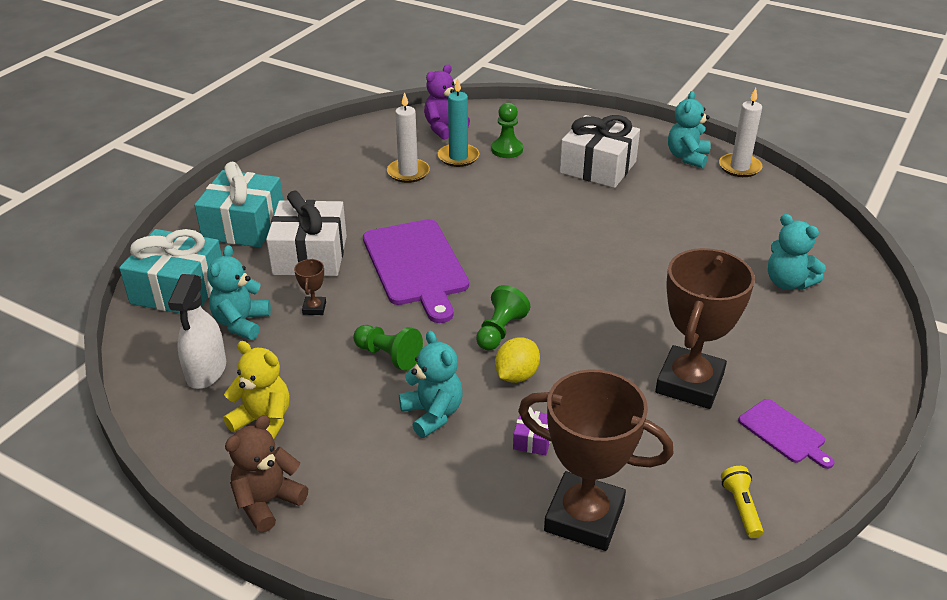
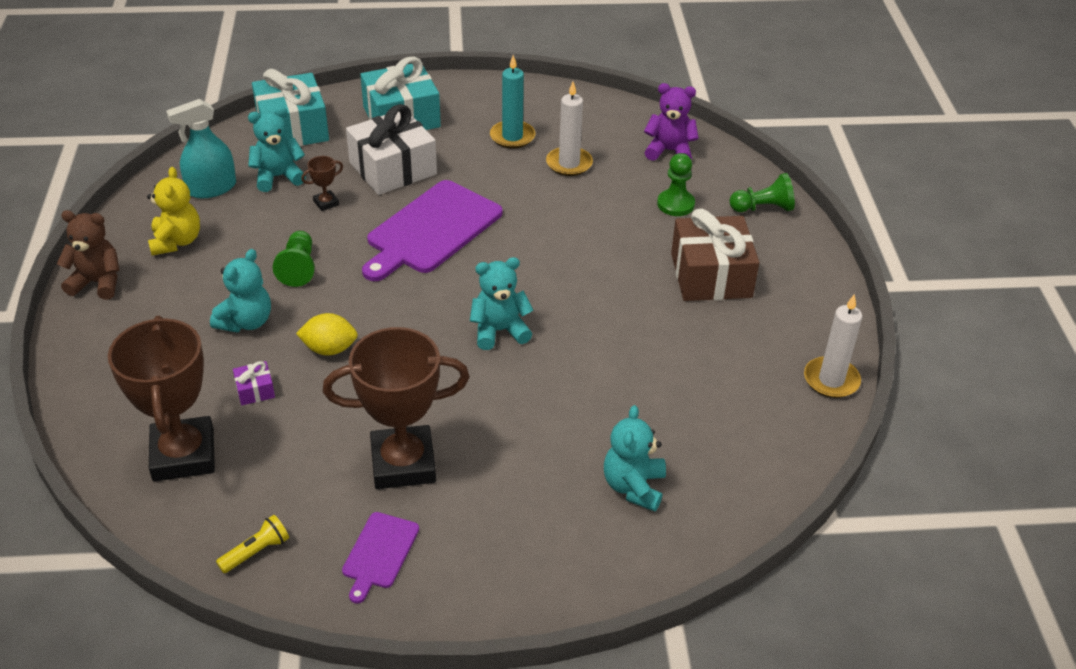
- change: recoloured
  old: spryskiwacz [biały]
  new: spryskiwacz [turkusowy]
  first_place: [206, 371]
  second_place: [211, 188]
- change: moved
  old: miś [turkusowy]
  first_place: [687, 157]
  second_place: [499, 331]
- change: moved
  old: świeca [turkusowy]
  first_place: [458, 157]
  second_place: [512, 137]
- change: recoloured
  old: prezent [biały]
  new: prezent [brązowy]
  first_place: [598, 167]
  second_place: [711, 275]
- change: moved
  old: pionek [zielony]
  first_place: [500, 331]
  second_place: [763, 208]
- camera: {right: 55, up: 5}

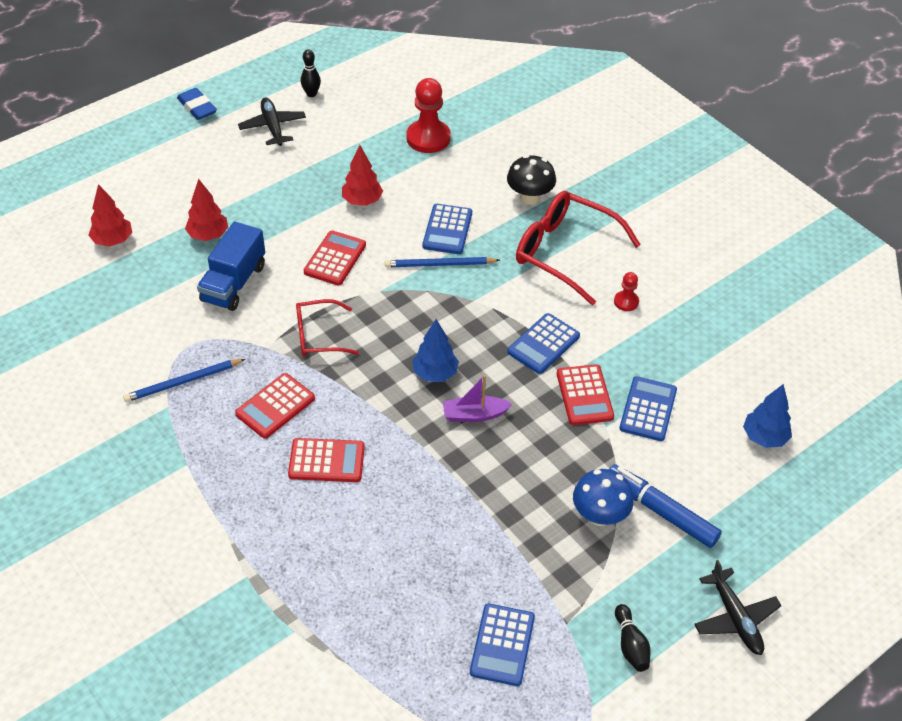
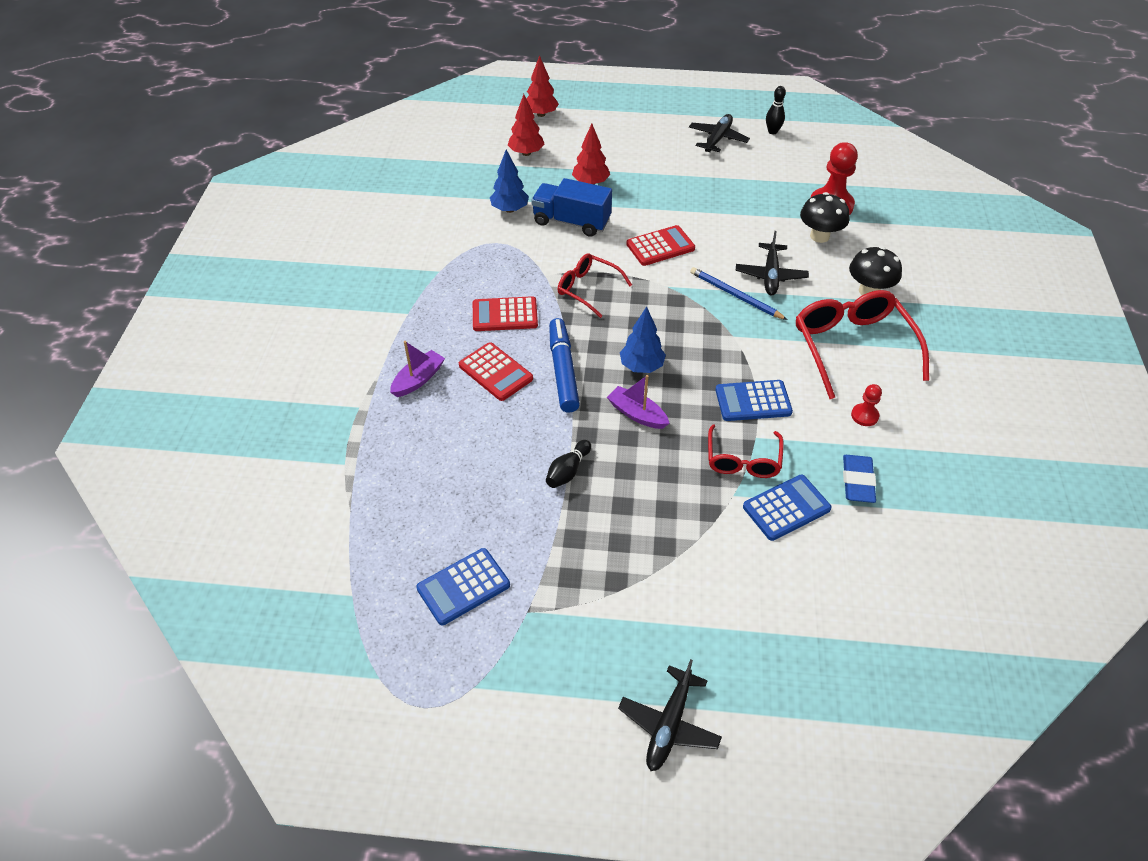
- change: added
  new: łódka [fioletowy]
  second_place: [418, 379]
- change: moved
  old: drzewko [niebieski]
  first_place: [764, 437]
  second_place: [509, 209]
- change: moved
  old: drzewko [czerwony]
  first_place: [362, 201]
  second_place: [541, 114]
- change: turned
  old: ciężarówka [niebieski]
  first_place: [234, 283]
  second_place: [571, 222]
  degrees: 45
- change: moved
  old: kręgiel [czarny]
  first_place: [630, 645]
  second_place: [568, 471]
- change: moved
  old: flamaster [niebieski]
  first_place: [661, 511]
  second_place: [563, 371]
- change: replaced
  old: kalkulator [czerwony]
  new: okulary [czerwony]
  first_place: [584, 395]
  second_place: [743, 460]
- change: replaced
  old: kalkulator [niebieski]
  new: samolot [czarny]
  first_place: [447, 230]
  second_place: [770, 275]
- change: added
  new: grzyb [czarny]
  second_place: [819, 236]
- change: moved
  old: gumka do mazania [niebieski]
  first_place: [197, 107]
  second_place: [857, 482]
- change: removed
  old: ołówek [niebieski]
  first_place: [183, 382]
- change: removed
  old: grzyb [niebieski]
  first_place: [599, 515]
- camera: {right: 45, up: 0}

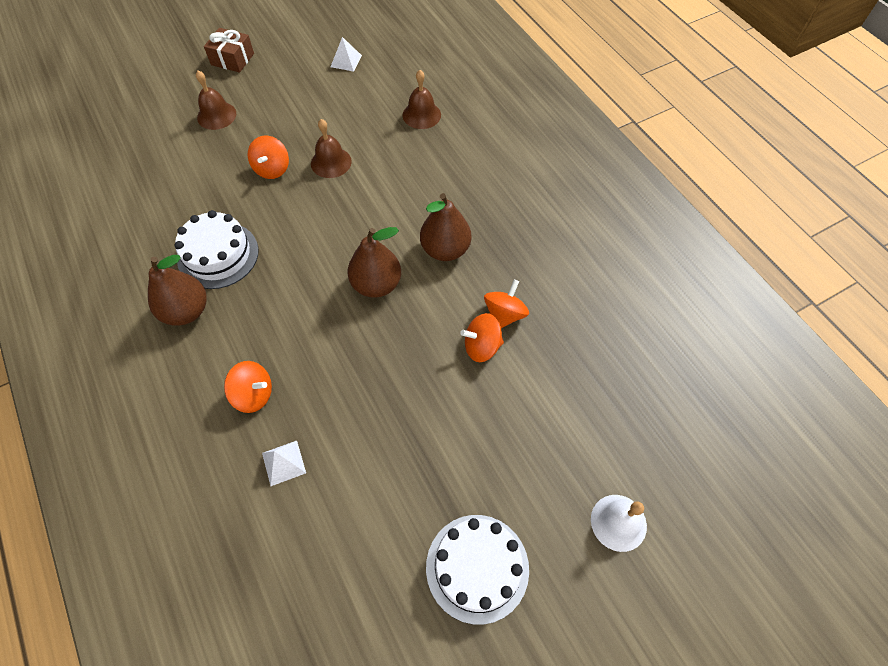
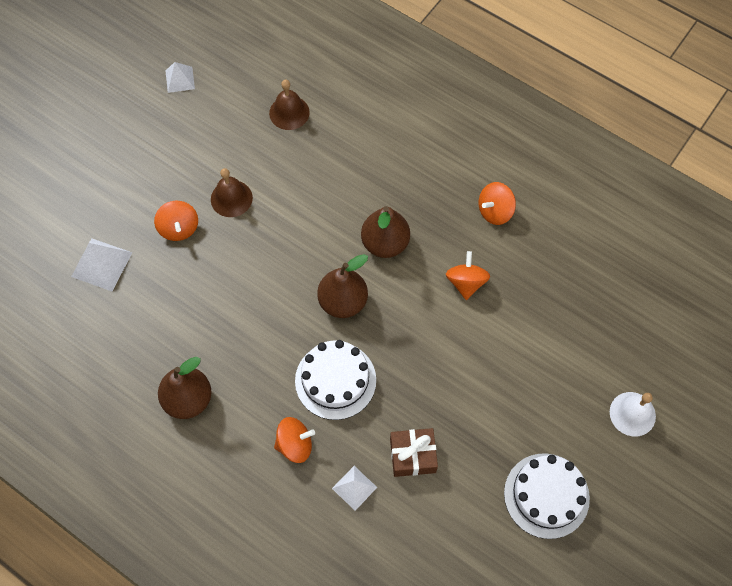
- change: added
  new: piramida [biały]
  second_place: [102, 264]
- change: moved
  old: tort [biały]
  first_place: [218, 255]
  second_place: [335, 380]
- change: moved
  old: prezent [brązowy]
  first_place: [232, 59]
  second_place: [412, 455]
- change: moved
  old: bączek [pomarańczowy]
  first_place: [482, 346]
  second_place: [495, 211]
- change: removed
  old: dzwonek [brązowy]
  first_place: [216, 115]
- camera: {right: -25, up: 5}

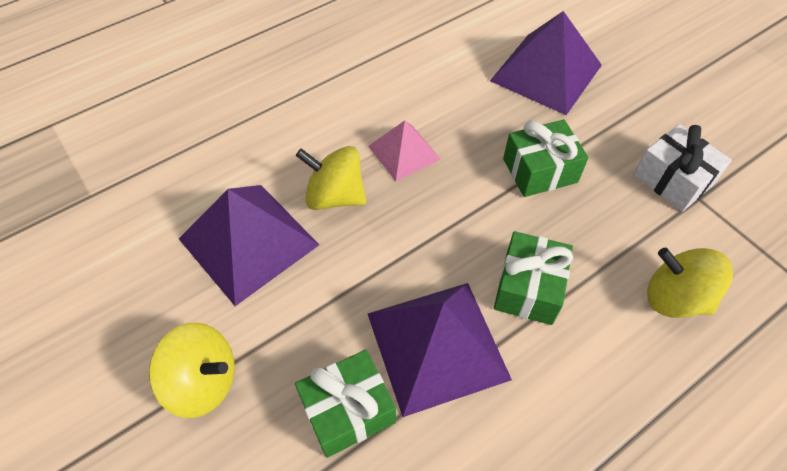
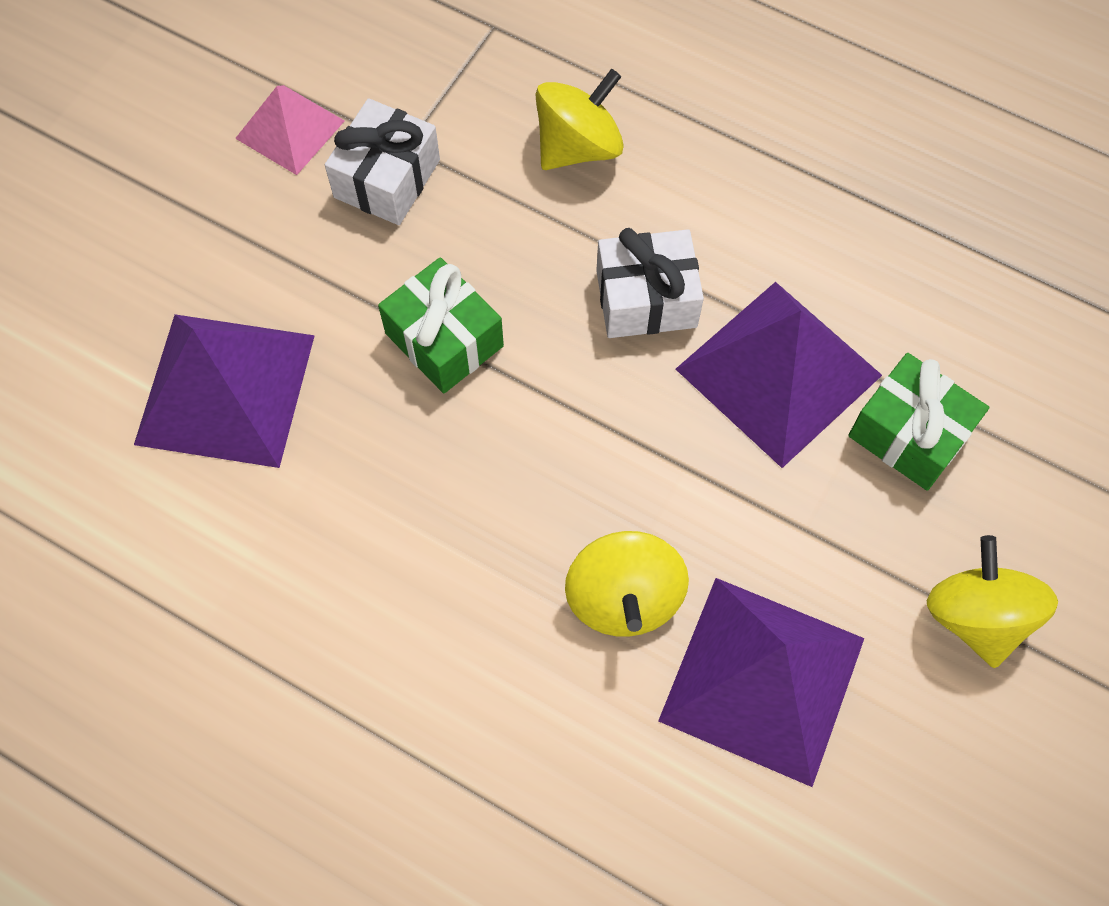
- change: moved
  old: piramida [różowy]
  first_place: [404, 152]
  second_place: [290, 129]
- change: turned
  old: bączek [żółty]
  first_place: [675, 298]
  second_place: [578, 146]
  degrees: -135
- change: recoloured
  old: prezent [zielony]
  new: prezent [biały]
  first_place: [528, 288]
  second_place: [646, 299]
- camera: {right: -115, up: 10}

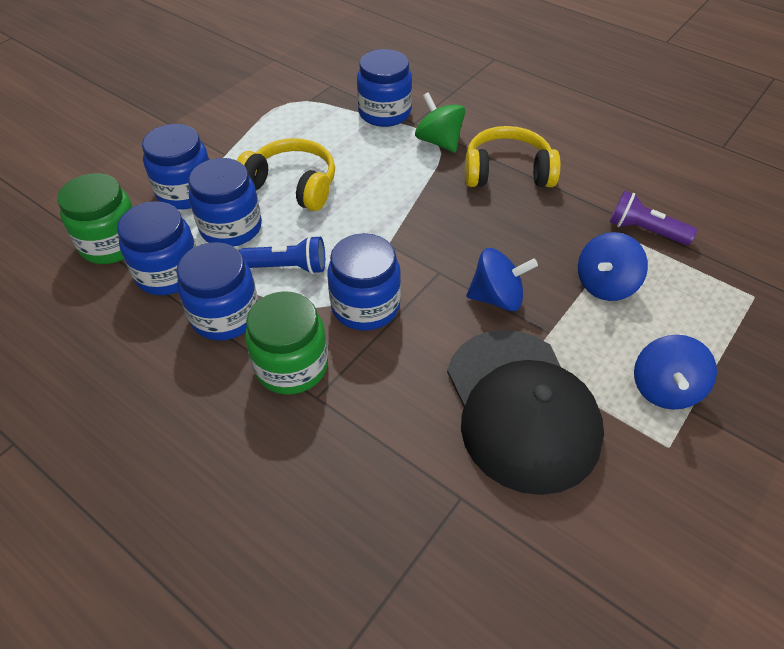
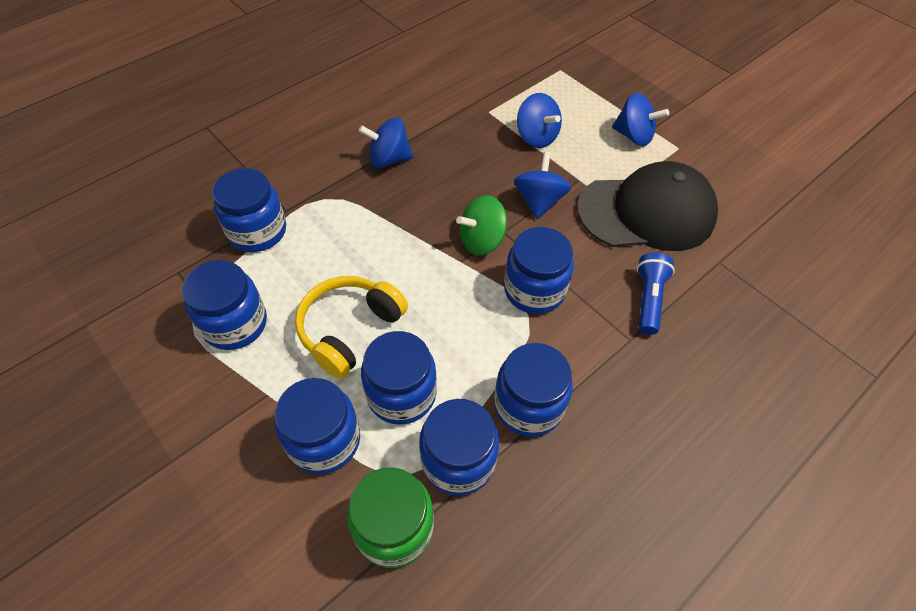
- change: added
  new: słoik [niebieski]
  second_place: [235, 324]
- change: replaced
  old: słuchawki [żółty]
  new: bączek [niebieski]
  first_place: [507, 172]
  second_place: [389, 159]
- change: moved
  old: bączek [zielony]
  first_place: [439, 141]
  second_place: [482, 240]
- change: moved
  old: latarka [niebieski]
  first_place: [288, 267]
  second_place: [648, 299]
- change: removed
  old: słoik [zielony]
  first_place: [291, 366]
- change: removed
  old: latarka [fioletowy]
  first_place: [645, 231]
- camera: {right: -80, up: 5}

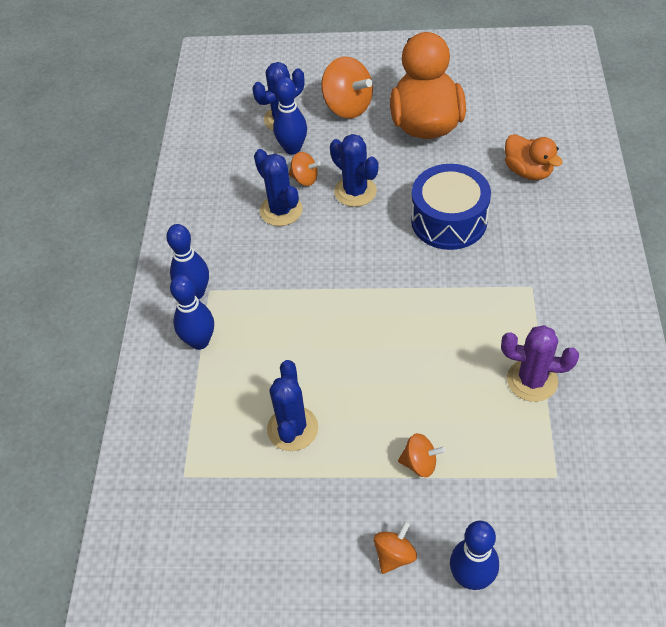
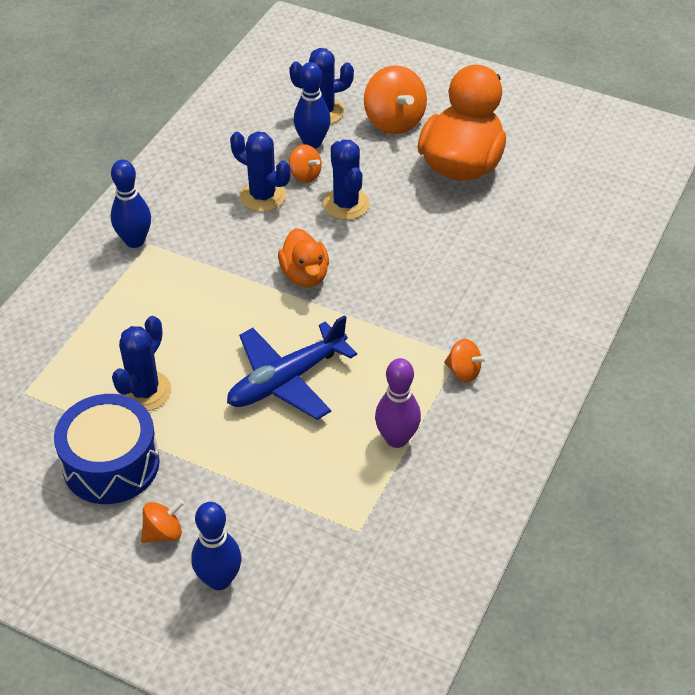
- change: moved
  old: bęben [niebieski]
  first_place: [449, 220]
  second_place: [111, 464]
- change: added
  new: samolot [niebieski]
  second_place: [286, 380]
- change: turned
  old: kaktus [niebieski]
  first_place: [281, 210]
  second_place: [263, 196]
  degrees: -45
- change: moved
  old: kaczka [pomarańczowy]
  first_place: [528, 171]
  second_place: [305, 275]
- change: replaced
  old: kaktus [fioletowy]
  new: kręgiel [fioletowy]
  first_place: [532, 380]
  second_place: [396, 439]
- change: moved
  old: bączek [pomarańczowy]
  first_place: [420, 463]
  second_place: [463, 372]
- change: removed
  old: kręgiel [niebieski]
  first_place: [199, 341]
- camera: {right: 20, up: -5}

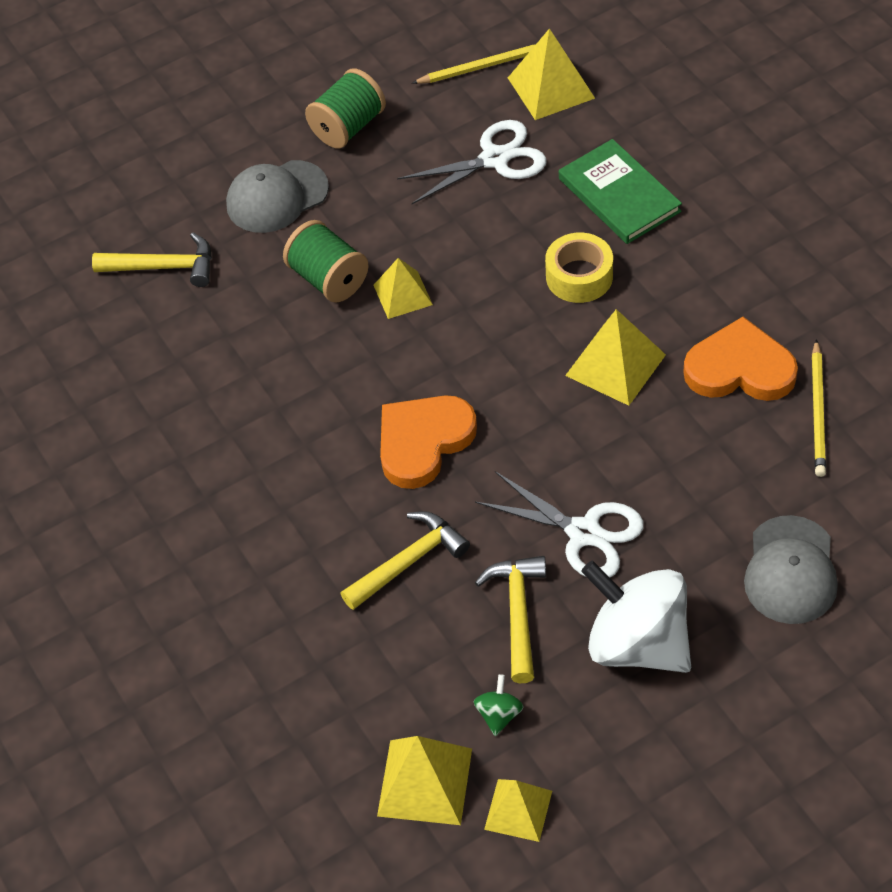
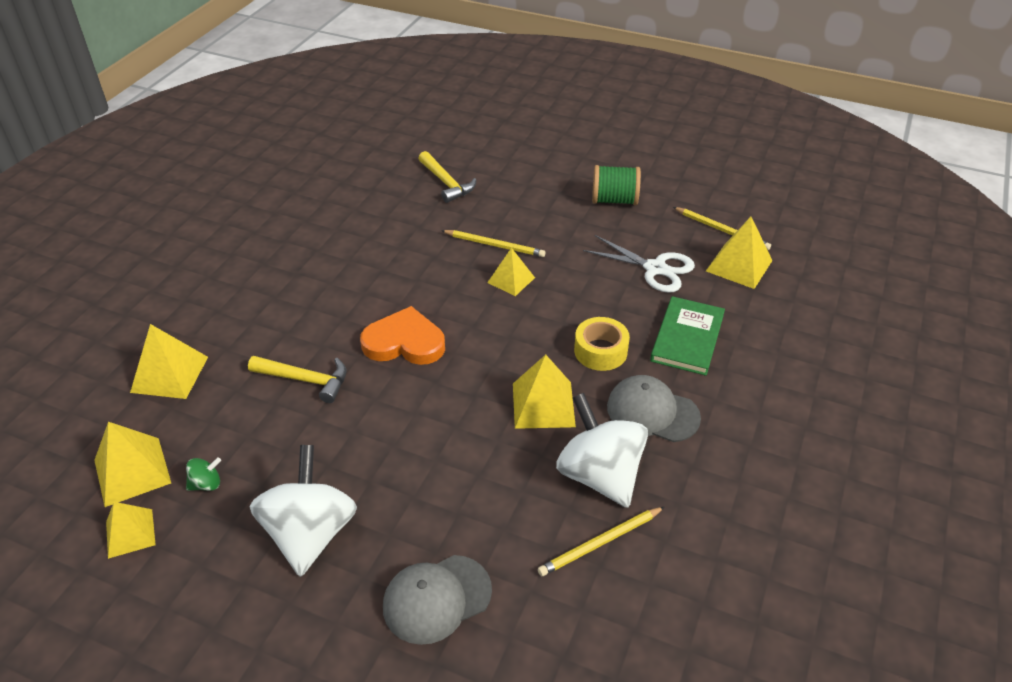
- change: added
  new: piramida [żółty]
  second_place: [169, 374]
- change: replaced
  old: szpulka [zielony]
  new: ołówek [żółty]
  first_place: [328, 279]
  second_place: [495, 245]
- change: replaced
  old: serce [pomarańczowy]
  new: bączek [biały]
  first_place: [740, 368]
  second_place: [599, 475]
- change: moved
  old: czapka [szary]
  first_place: [277, 197]
  second_place: [652, 412]
- change: removed
  old: nożyczki [biały]
  first_place: [583, 533]
- change: removed
  old: młotek [żółty]
  first_place: [518, 613]
- camera: {right: 50, up: -10}

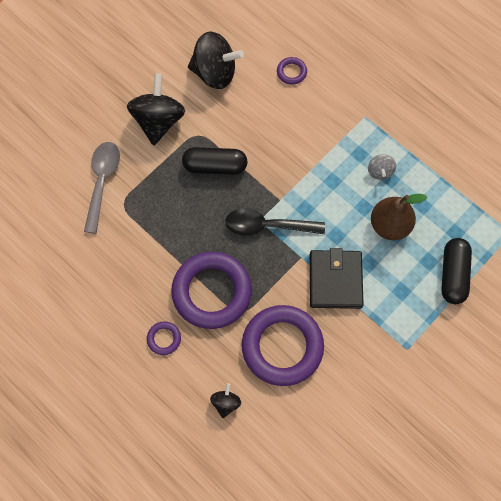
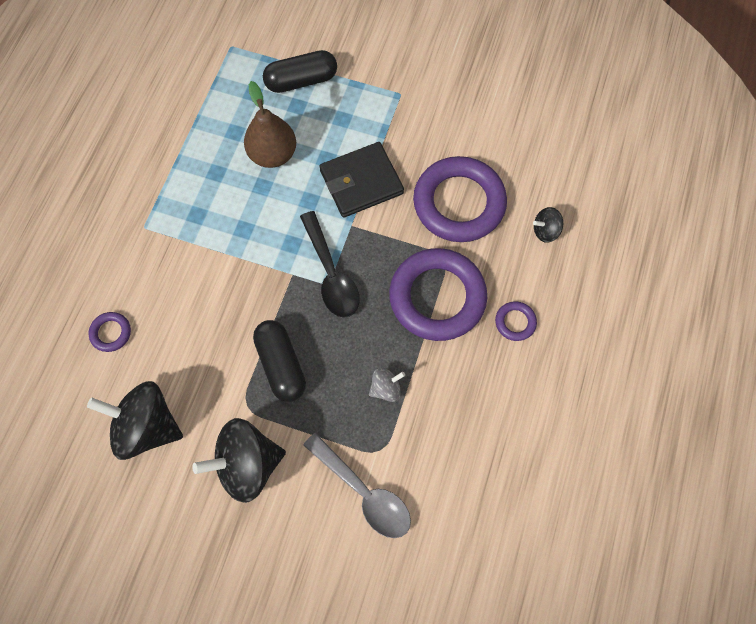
- change: turned
  old: bączek [czarny]
  first_place: [215, 73]
  second_place: [147, 426]
  degrees: -60
- change: turned
  old: łyżka [szary]
  first_place: [102, 182]
  second_place: [364, 492]
  degrees: -120
- change: moved
  old: bączek [szary]
  first_place: [380, 171]
  second_place: [386, 388]
- camera: {right: -115, up: 0}

